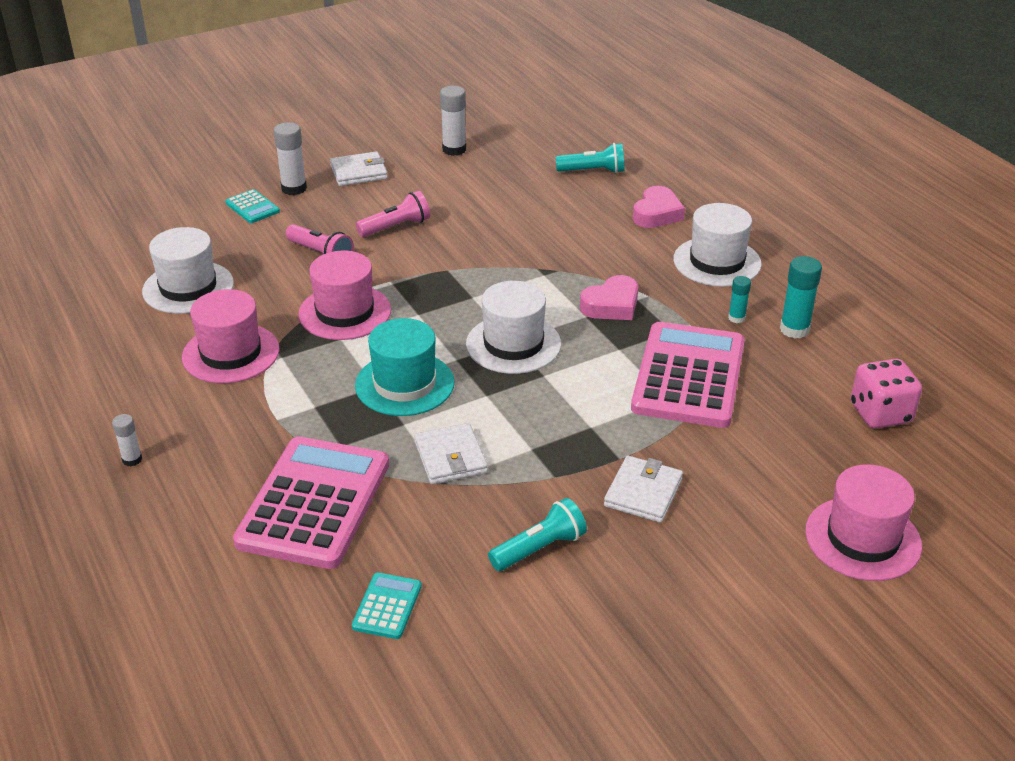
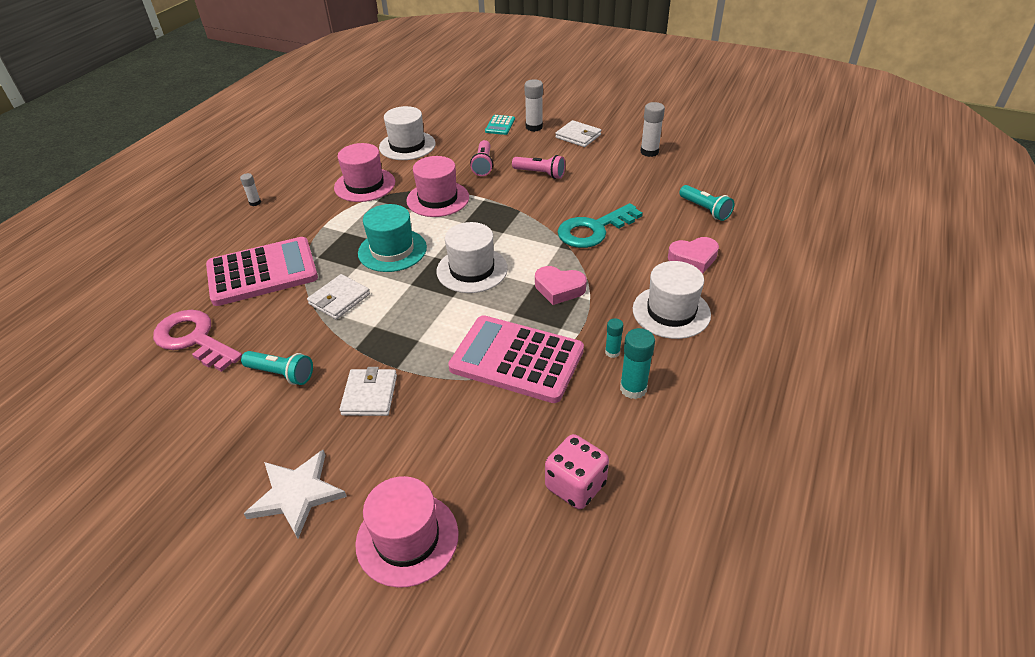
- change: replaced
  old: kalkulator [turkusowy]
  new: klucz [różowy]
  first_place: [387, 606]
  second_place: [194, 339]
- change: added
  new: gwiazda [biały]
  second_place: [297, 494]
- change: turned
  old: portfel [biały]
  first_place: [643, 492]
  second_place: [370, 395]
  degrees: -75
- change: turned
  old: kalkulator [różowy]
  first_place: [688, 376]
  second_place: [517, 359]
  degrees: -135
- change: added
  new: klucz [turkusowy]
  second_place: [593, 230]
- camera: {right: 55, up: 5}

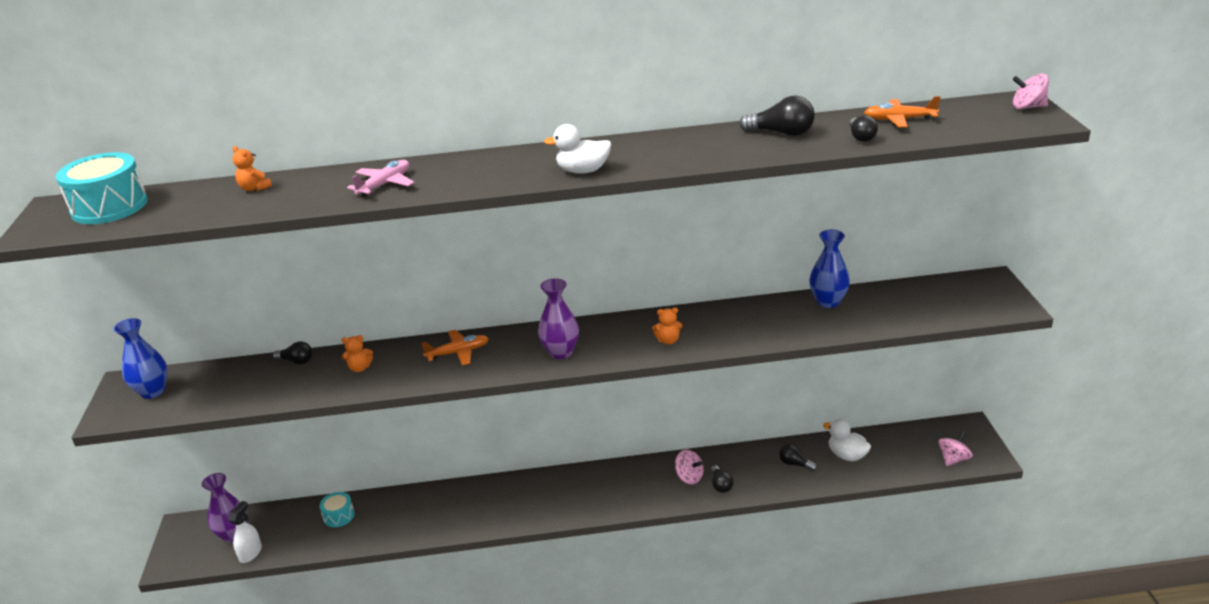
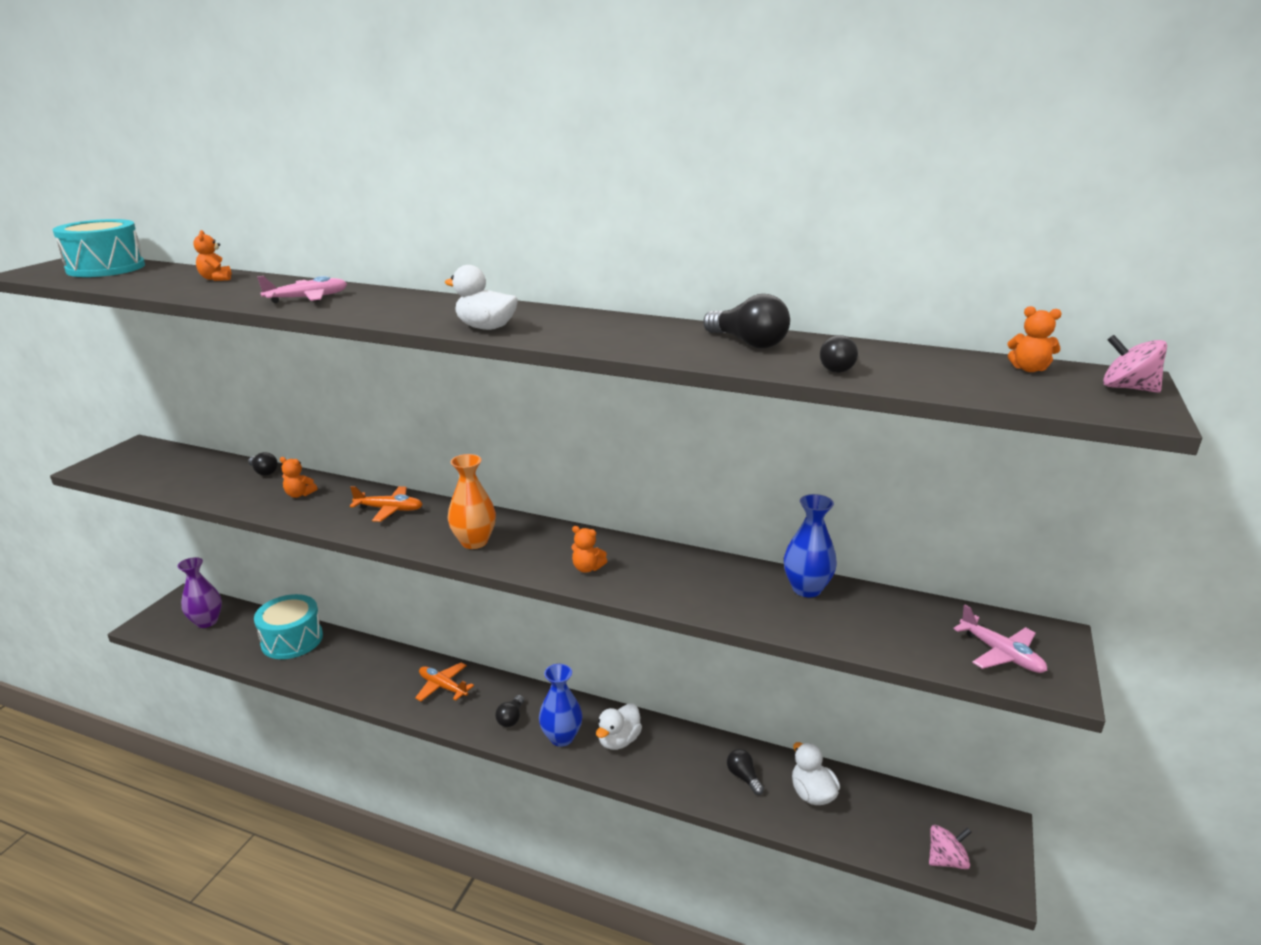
- change: resized
  old: bęben [turkusowy]
  first_place: [339, 516]
  second_place: [292, 640]
  factor: 1.89
- change: moved
  old: samolot [pomarańczowy]
  first_place: [899, 120]
  second_place: [443, 686]
- change: recoloured
  old: wazon [fioletowy]
  new: wazon [pomarańczowy]
  first_place: [561, 352]
  second_place: [474, 542]
- change: moved
  old: żarówka [czarny]
  first_place: [720, 485]
  second_place: [511, 718]
- change: moved
  old: wazon [niebieski]
  first_place: [152, 391]
  second_place: [561, 737]
- change: replaced
  old: bączek [różowy]
  new: kaczka [biały]
  first_place: [689, 477]
  second_place: [618, 740]
- change: added
  new: samolot [różowy]
  second_place: [1001, 654]
- change: added
  new: miś [pomarańczowy]
  second_place: [1029, 369]
- change: removed
  old: spryskiwacz [biały]
  first_place: [250, 553]
- camera: {right: 25, up: -5}

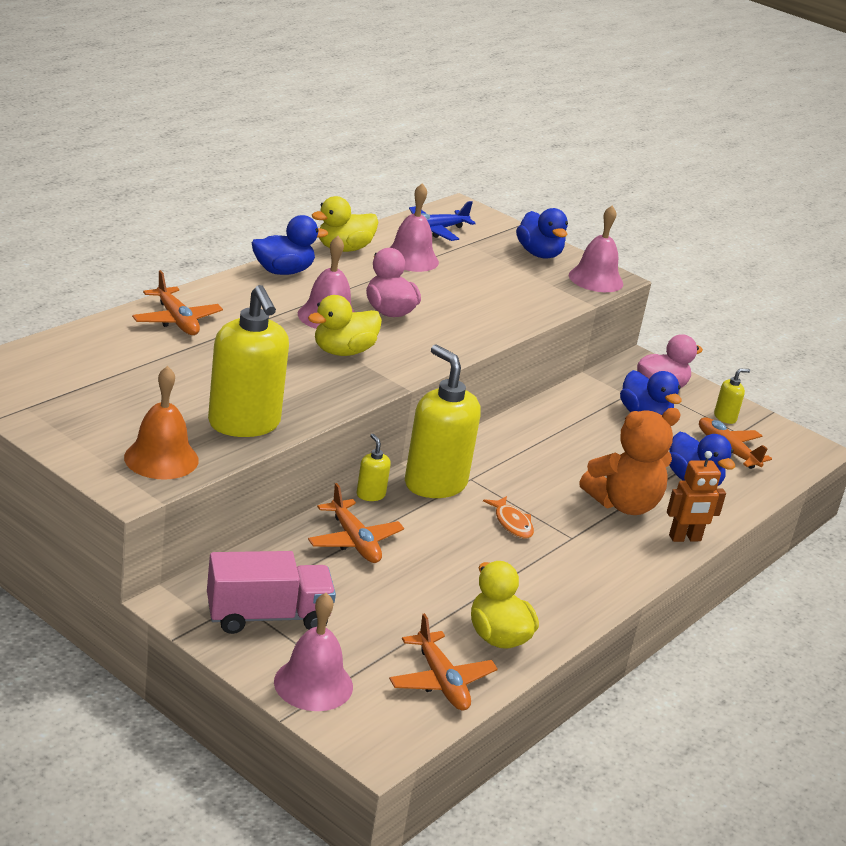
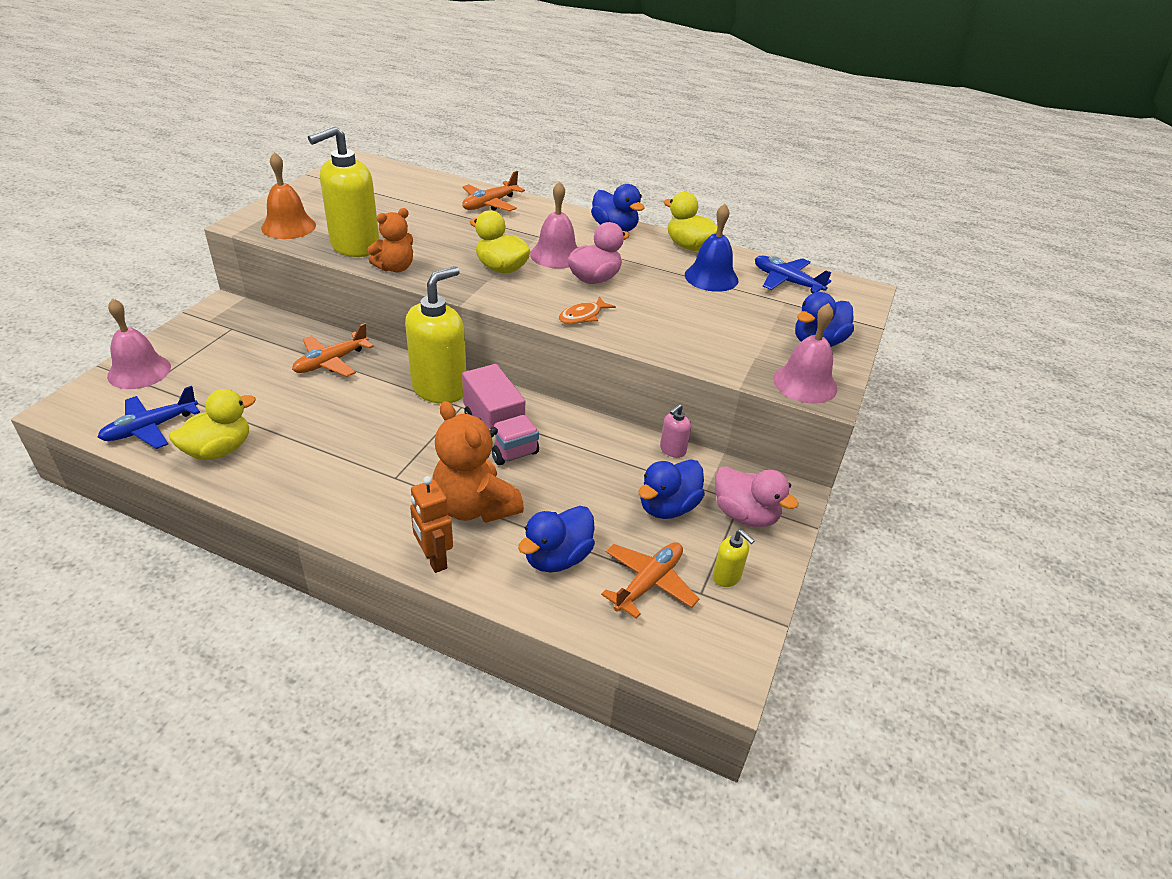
- change: recoloured
  old: samolot [pomarańczowy]
  new: samolot [niebieski]
  first_place: [441, 681]
  second_place: [150, 428]
- change: added
  new: miś [pomarańczowy]
  second_place: [395, 268]
- change: moved
  old: ciężarówka [różowy]
  first_place: [267, 616]
  second_place: [500, 435]
- change: moved
  old: ryba [pomarańczowy]
  first_place: [512, 523]
  second_place: [583, 316]
- change: added
  new: dozownik mydła [różowy]
  second_place: [672, 450]
- change: recoloured
  old: dzwonek [różowy]
  new: dzwonek [niebieski]
  first_place: [411, 259]
  second_place: [711, 277]
- change: removed
  old: dozownik mydła [żółty]
  first_place: [370, 495]
- camera: {right: 75, up: 10}

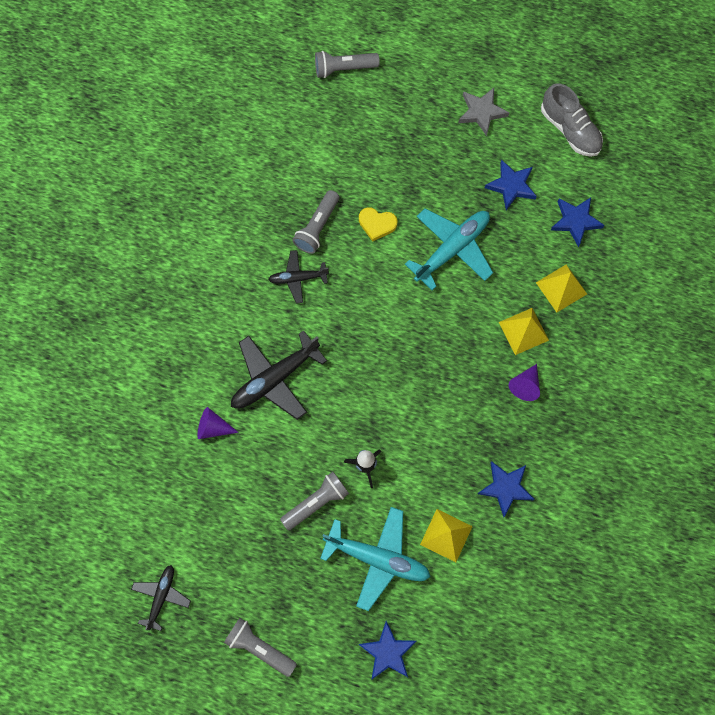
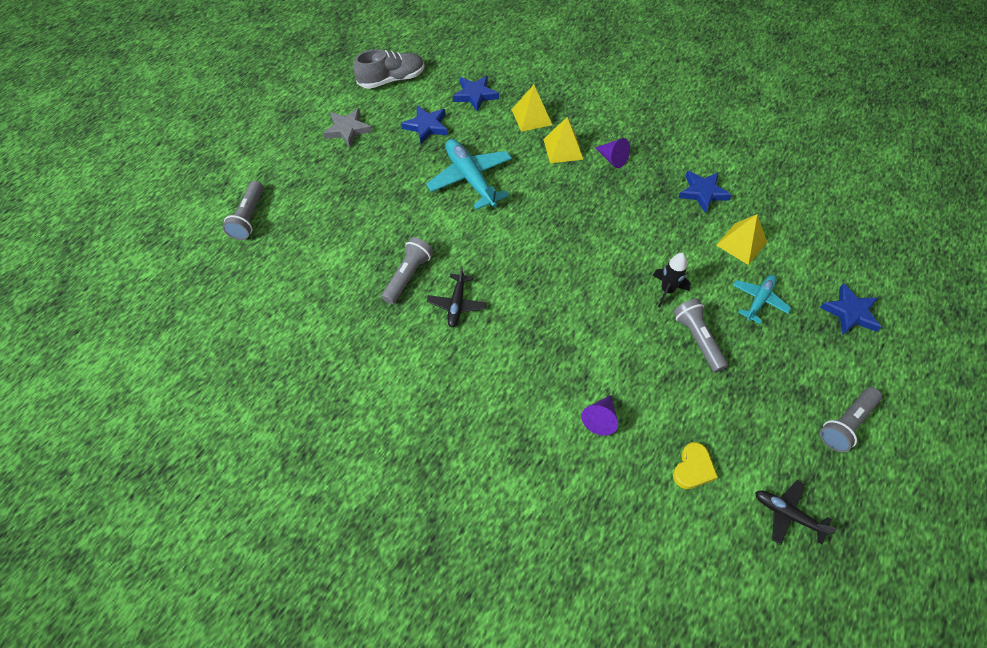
- change: turned
  old: latarka [szary]
  first_place: [317, 227]
  second_place: [408, 276]
  degrees: -105
- change: moved
  old: serce [żółty]
  first_place: [377, 224]
  second_place: [693, 468]
- change: resized
  old: samolot [turkusowy]
  first_place: [377, 558]
  second_place: [759, 300]
  factor: 0.58
- change: removed
  old: samolot [czarny]
  first_place: [274, 378]
- camera: {right: -75, up: -15}

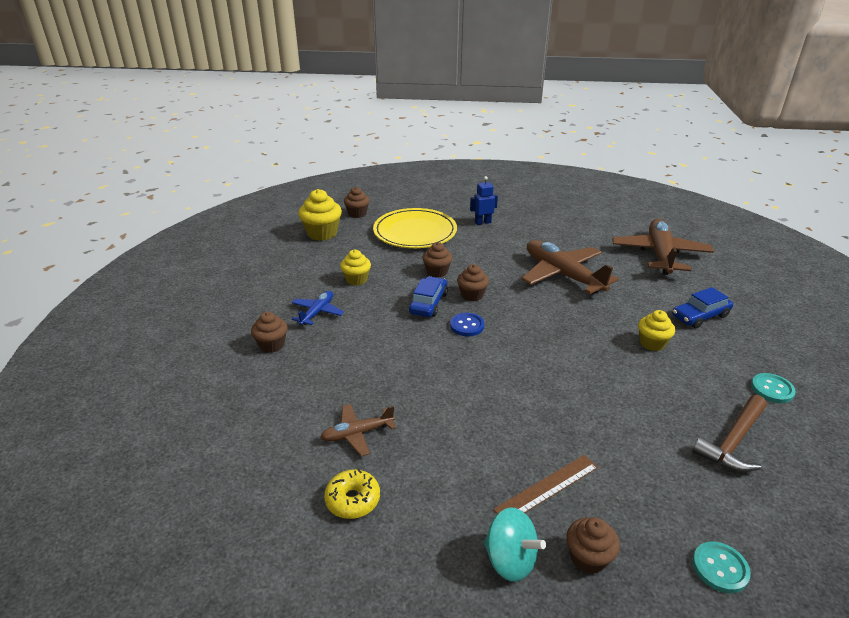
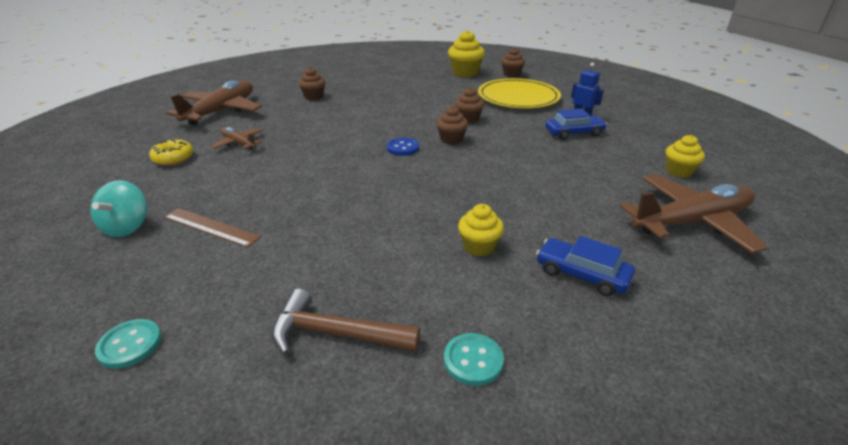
- change: moved
  old: samolot [brązowy]
  first_place: [562, 275]
  second_place: [221, 111]
- change: moved
  old: samochód [niebieski]
  first_place: [428, 303]
  second_place: [574, 133]
- change: moved
  old: muffinka [żółty]
  first_place: [356, 280]
  second_place: [678, 171]
- change: removed
  old: samolot [niebieski]
  first_place: [317, 312]
- change: removed
  old: muffinka [brązowy]
  first_place: [588, 558]
- camera: {right: 60, up: 0}

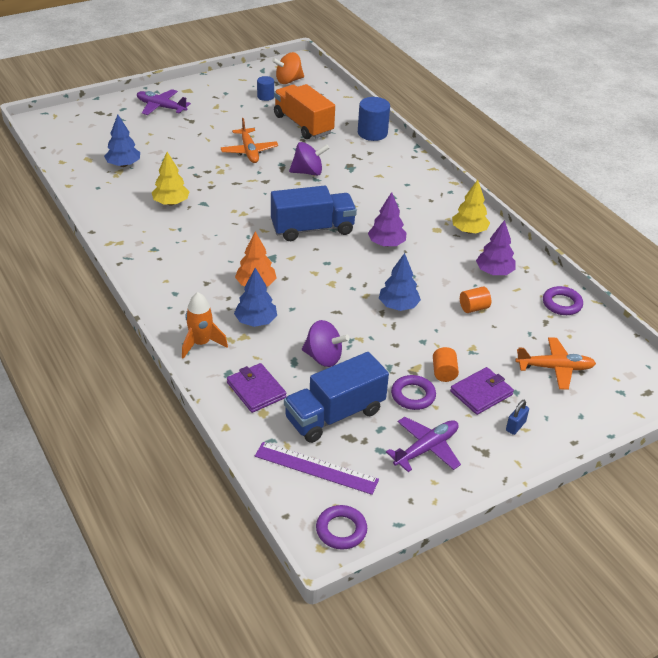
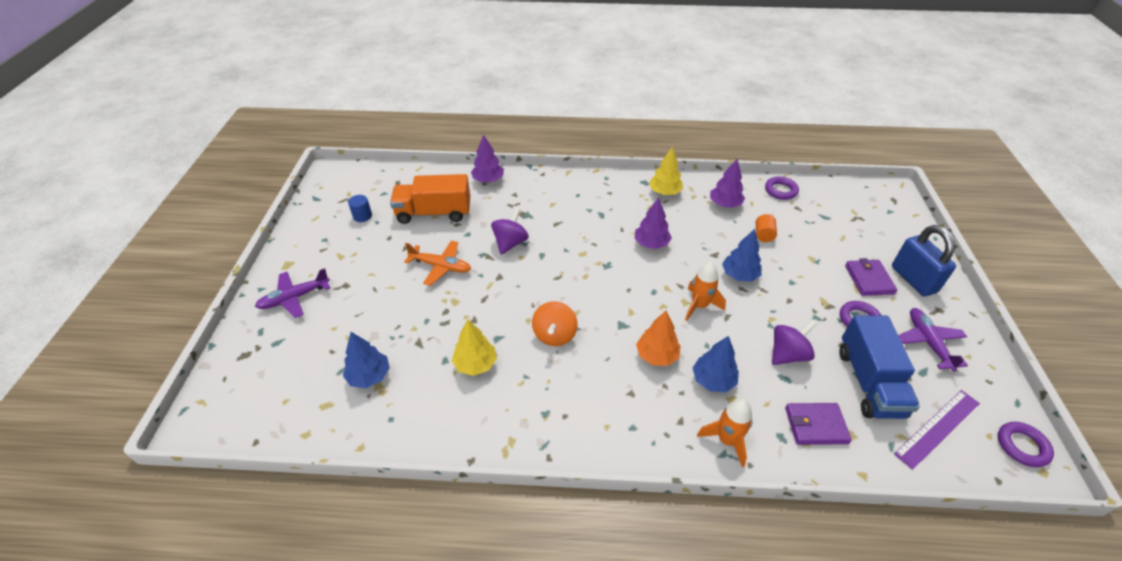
- change: replaced
  old: walec [niebieski]
  new: drzewko [fioletowy]
  first_place: [372, 133]
  second_place: [488, 180]
- change: moved
  old: bączek [pomarańczowy]
  first_place: [288, 81]
  second_place: [555, 335]
- change: added
  new: rakieta [pomarańczowy]
  second_place: [699, 306]
- change: resized
  old: kłódka [niebieski]
  first_place: [515, 426]
  second_place: [913, 279]
  factor: 2.29
- change: removed
  old: ciężarówka [niebieski]
  first_place: [312, 229]
- change: removed
  old: walec [pomarańczowy]
  first_place: [444, 373]
- change: removed
  old: samolot [pomarańczowy]
  first_place: [555, 368]
- camera: {right: -55, up: 5}

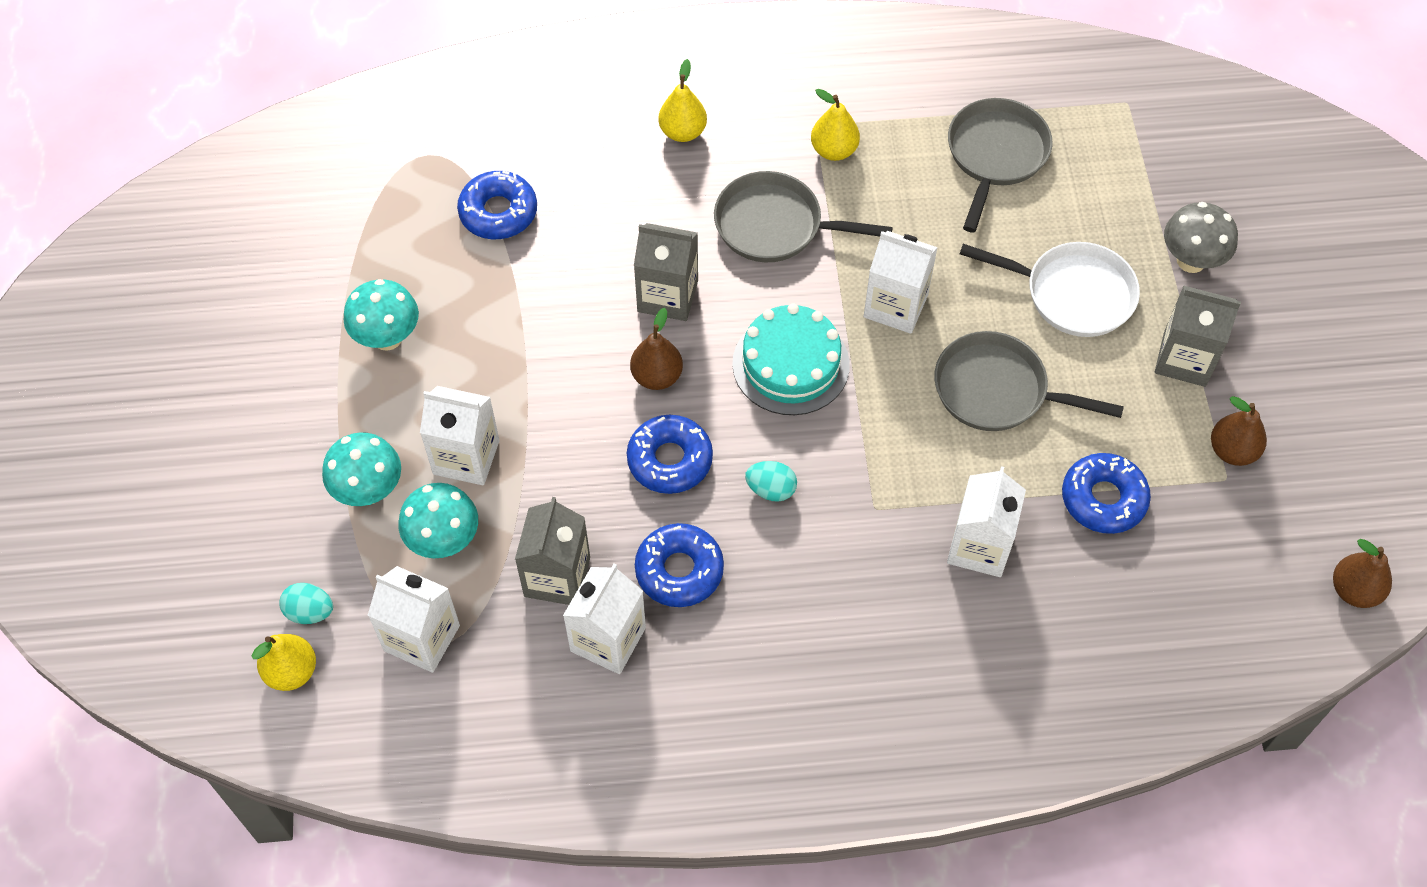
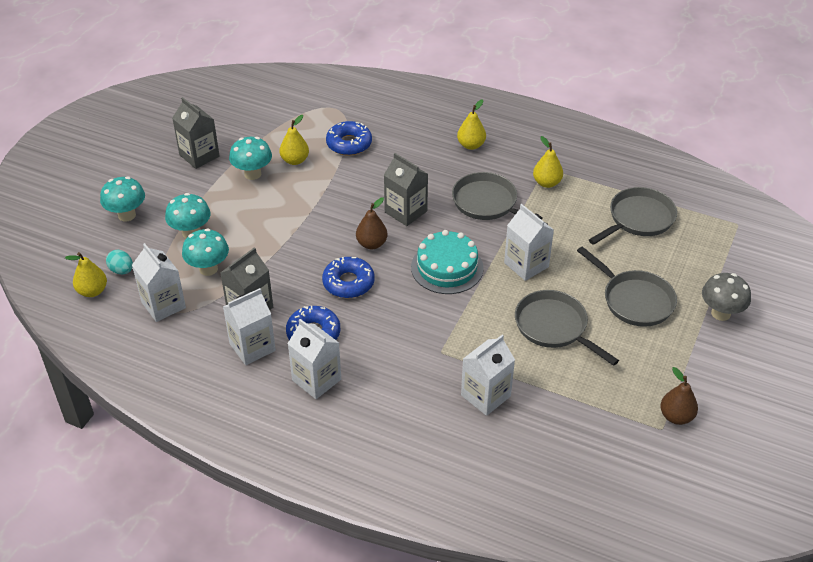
- change: added
  new: grzyb [turkusowy]
  second_place: [127, 215]
- change: moved
  old: karton mleka [szary]
  first_place: [1184, 359]
  second_place: [199, 156]
- change: added
  new: gruszka [żółty]
  second_place: [295, 160]
- change: moved
  old: karton mleka [biały]
  first_place: [466, 457]
  second_place: [316, 380]
- change: recoloured
  old: patelnia [biały]
  new: patelnia [szary]
  first_place: [1072, 294]
  second_place: [634, 300]
- change: removed
  old: jajko [turkusowy]
  first_place: [771, 489]
- change: removed
  old: donut [niebieski]
  first_place: [1103, 499]
- change: removed
  old: gruszka [brązowy]
  first_place: [1354, 590]
- camera: {right: 30, up: -15}

